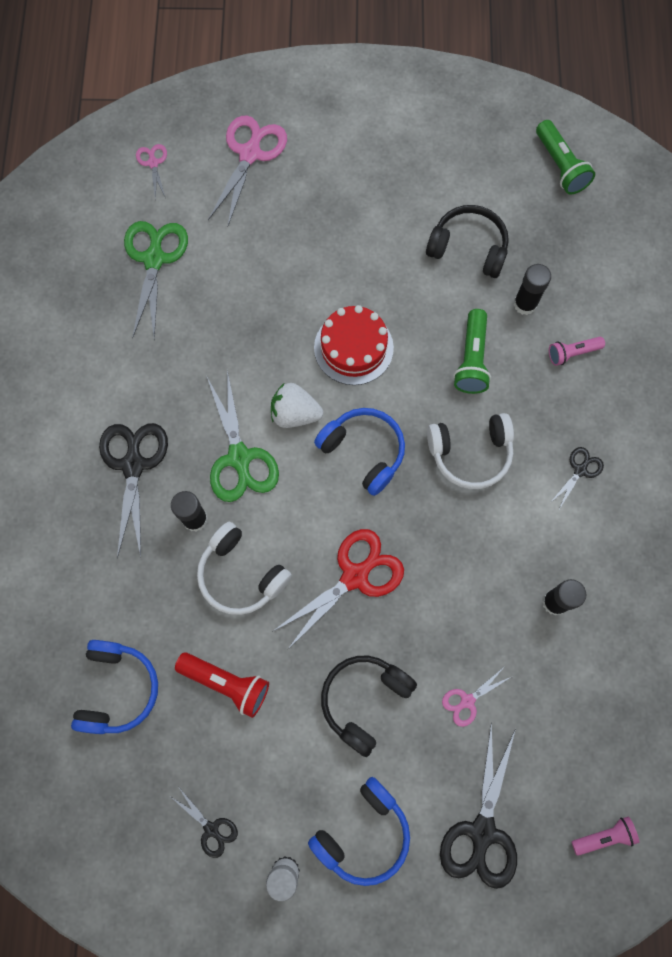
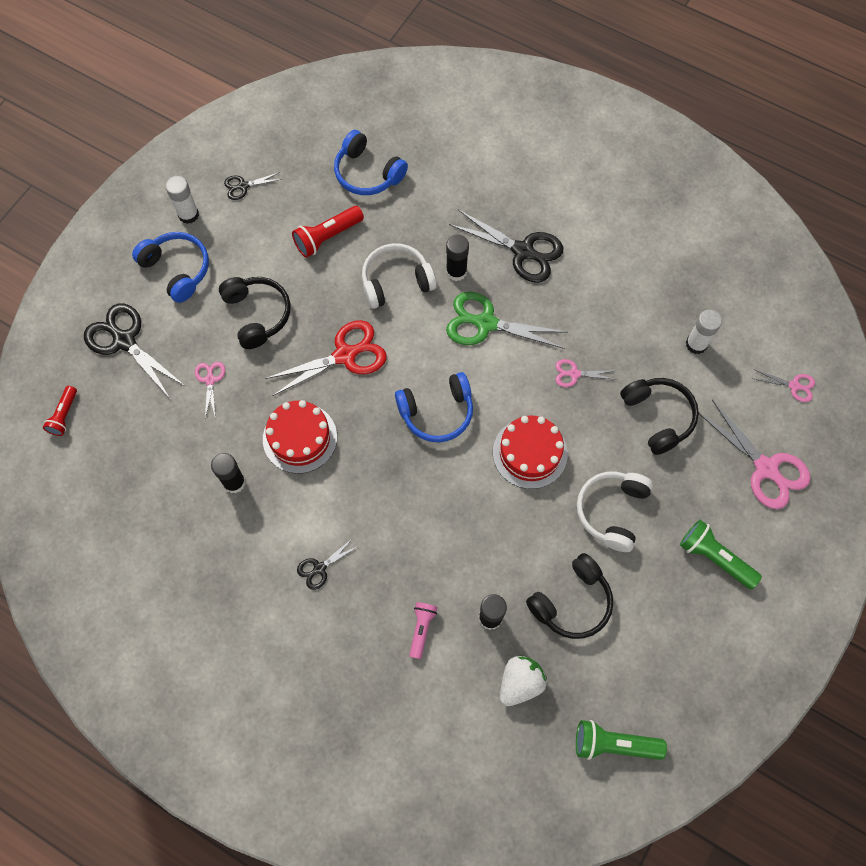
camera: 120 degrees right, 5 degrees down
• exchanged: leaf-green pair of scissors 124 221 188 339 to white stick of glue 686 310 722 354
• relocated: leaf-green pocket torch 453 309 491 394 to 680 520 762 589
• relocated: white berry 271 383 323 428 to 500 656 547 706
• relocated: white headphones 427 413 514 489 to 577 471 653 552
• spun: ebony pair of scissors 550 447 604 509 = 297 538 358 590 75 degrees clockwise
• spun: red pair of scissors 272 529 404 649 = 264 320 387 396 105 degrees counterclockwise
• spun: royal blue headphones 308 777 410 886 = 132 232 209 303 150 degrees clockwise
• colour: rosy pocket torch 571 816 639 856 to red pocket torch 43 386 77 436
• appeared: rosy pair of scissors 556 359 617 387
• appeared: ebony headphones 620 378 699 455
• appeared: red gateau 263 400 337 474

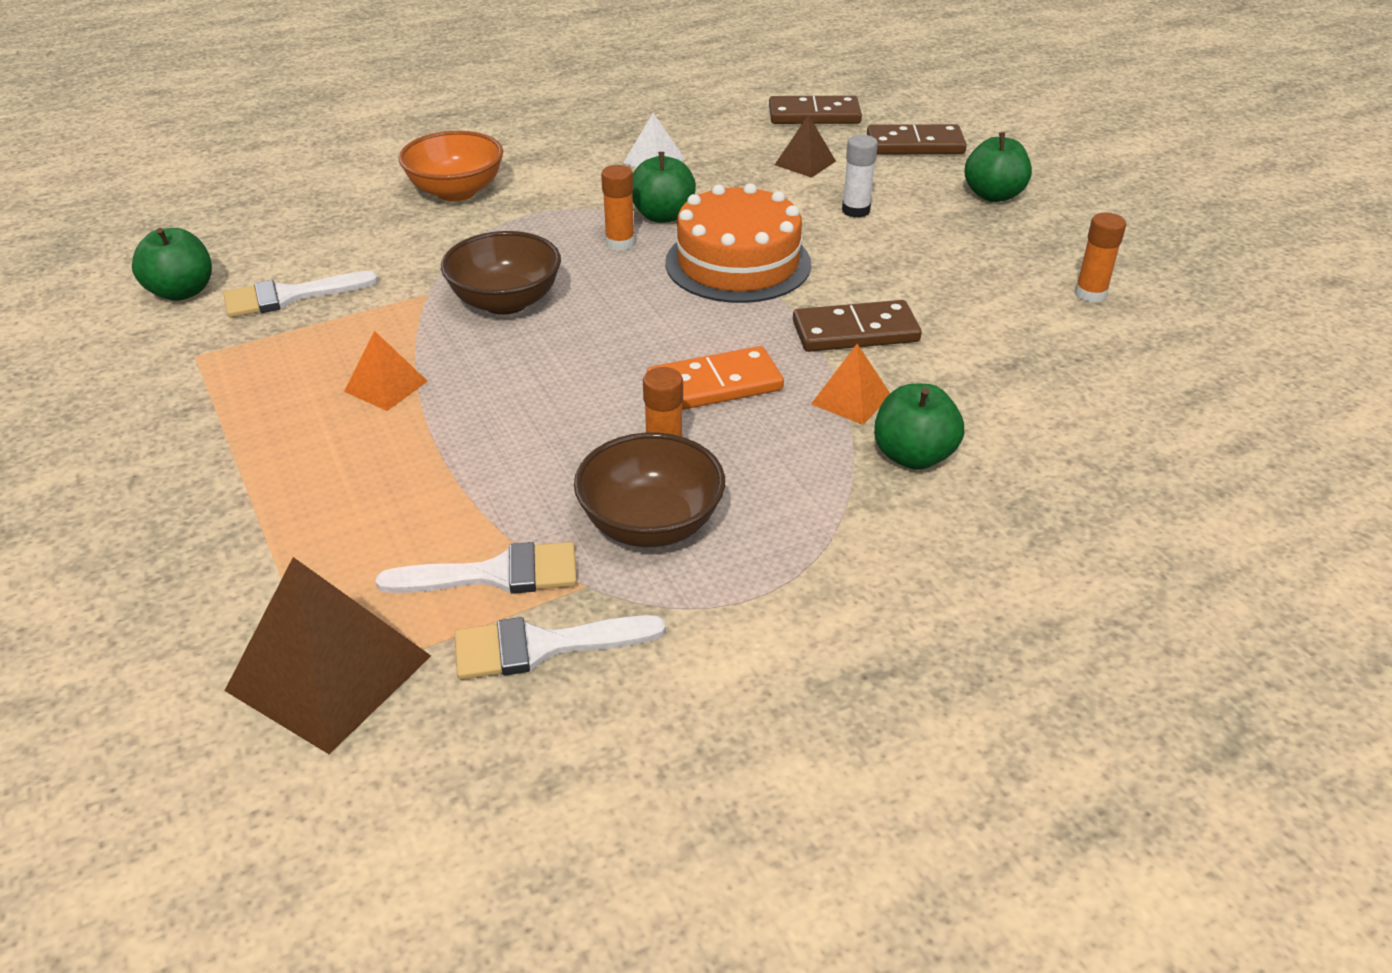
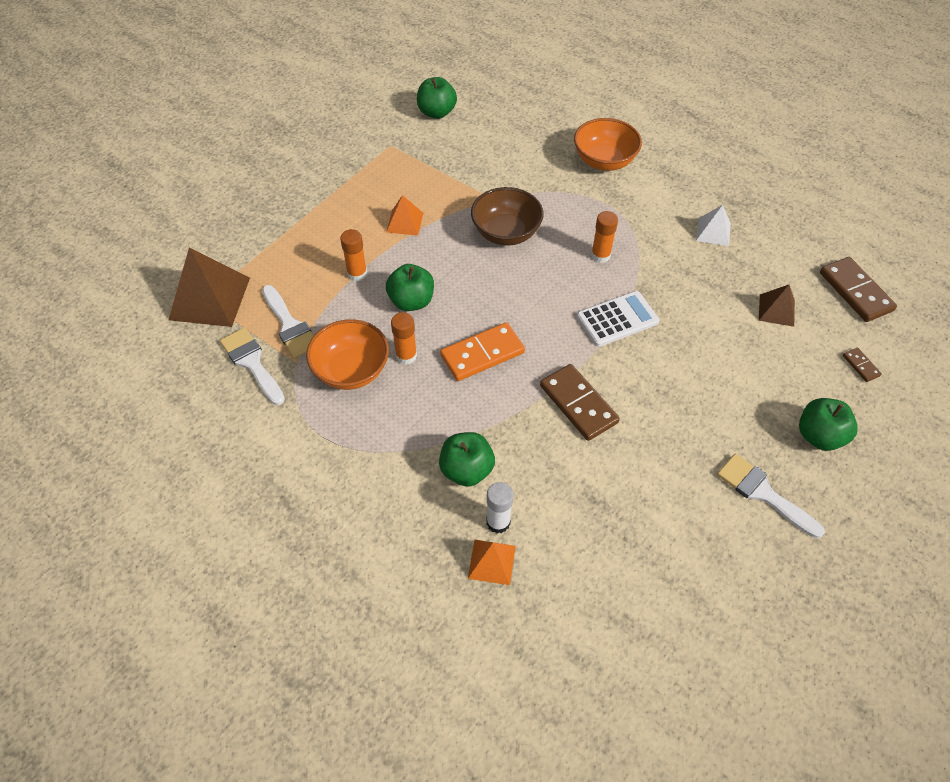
camera: 65 degrees right, 15 degrees up
• size: dark brown domino tile 867 124 967 154 = 843 348 882 382 x0.47
• relocated: white stick of glue 842 135 878 218 to 486 482 513 533
• relocated: leaf-green toy apple 632 152 696 223 to 386 264 434 311
• exchanged: orange-coloured gateau 665 183 811 303 to white adding machine 577 291 660 347
• relocated: orange-coloured stick of glue 1075 213 1126 303 to 340 229 367 281
• relocated: white brush 223 271 378 318 to 717 454 825 539
• relocated: orange-coloured pyramid 811 344 890 425 to 468 540 516 585
• spun: orange-coloured domino tile 647 346 784 410 = 440 322 525 381 75 degrees counterclockwise
• colour: dark brown deep dish 574 433 725 547 to orange-coloured deep dish 306 319 389 390

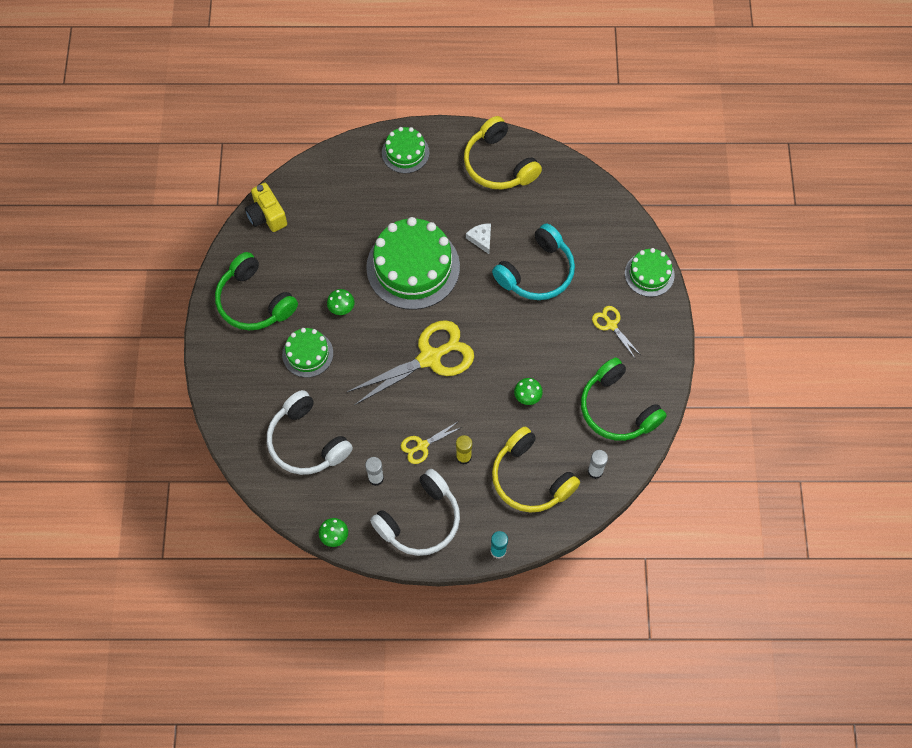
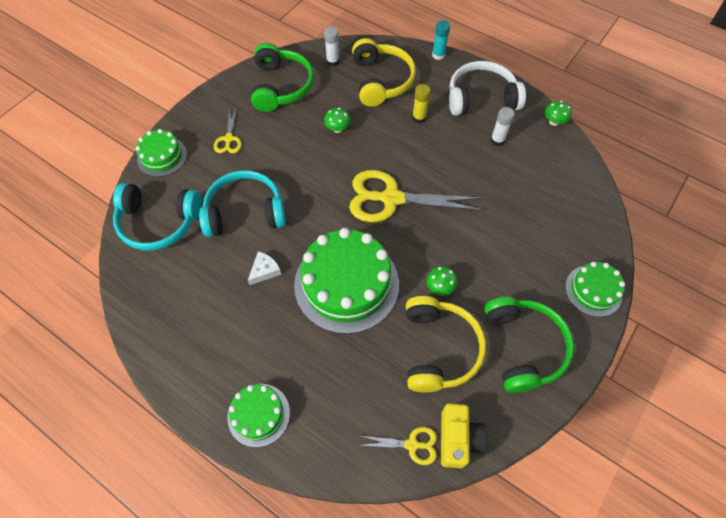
camera: 145 degrees left, 5 degrees down
• relocated: yellow headphones 464 116 542 190 to 406 296 486 392
• spun: white cheese wedge 466 223 491 254 = 248 251 281 285 150 degrees counterclockwise
• relocated: leaf-green gateau 282 328 333 378 to 565 262 625 317
• missing: white headphones 267 390 353 475
• relocated: yellow pair of scissors 401 421 462 464 to 359 427 437 465
• appeared: aqua headphones 113 183 202 250

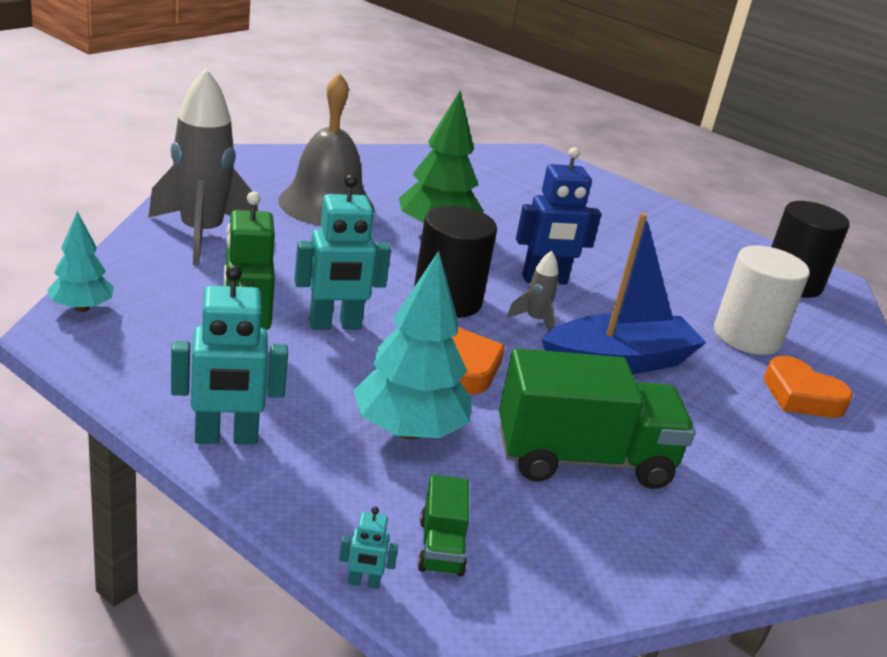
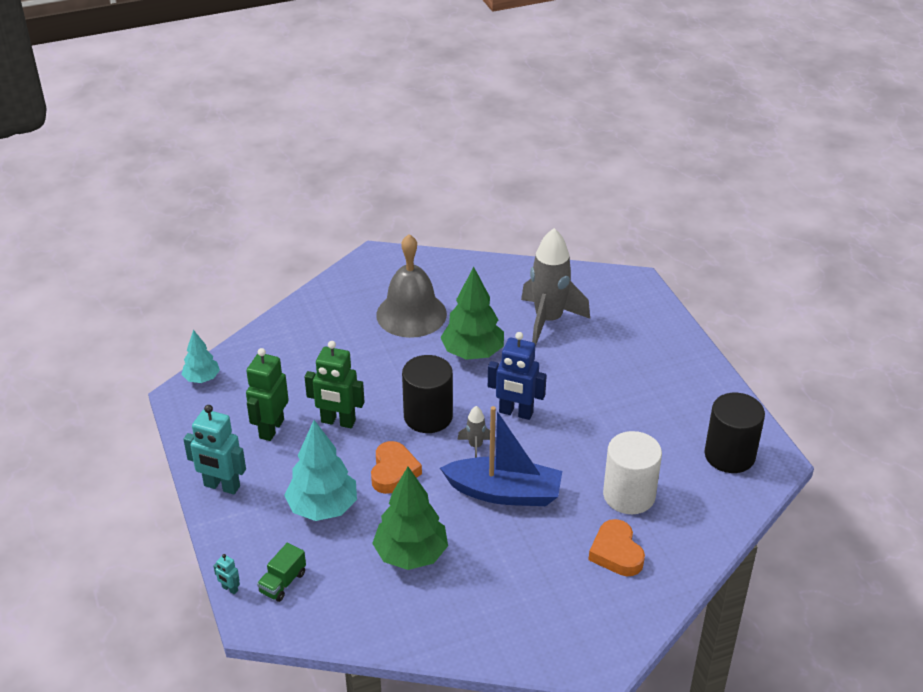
camera: 35 degrees right, 10 degrees up
• relocated: grey toy rocket 148 68 258 266 to 521 228 590 347
• colour: aqua toy robot 295 175 391 330 to leaf-green toy robot 305 341 365 428
• exchanged: leaf-green truck 499 348 695 489 to leaf-green fir tree 372 467 448 570

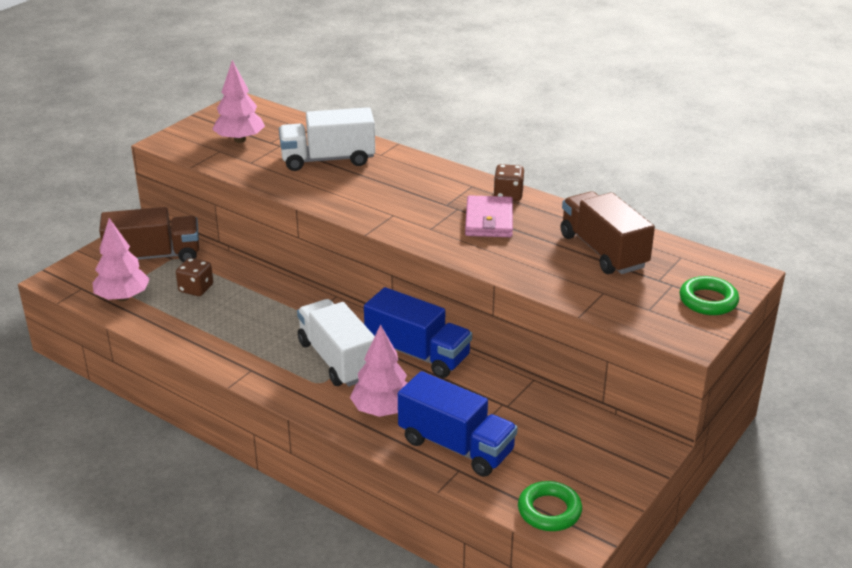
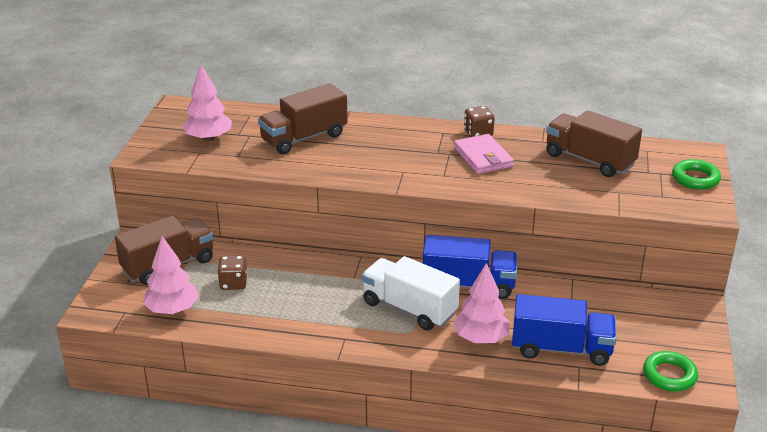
camera: 25 degrees left, 0 degrees up
• colour: white truck 279 107 375 171 to dark brown truck 258 83 348 154

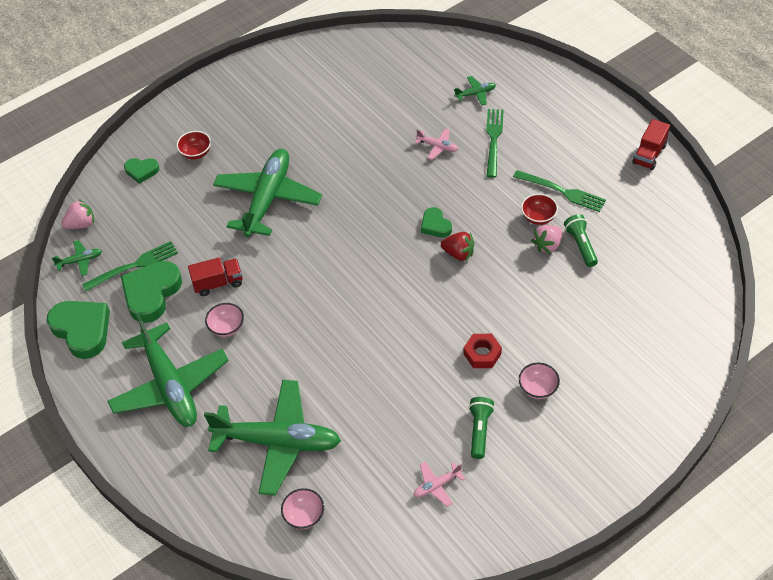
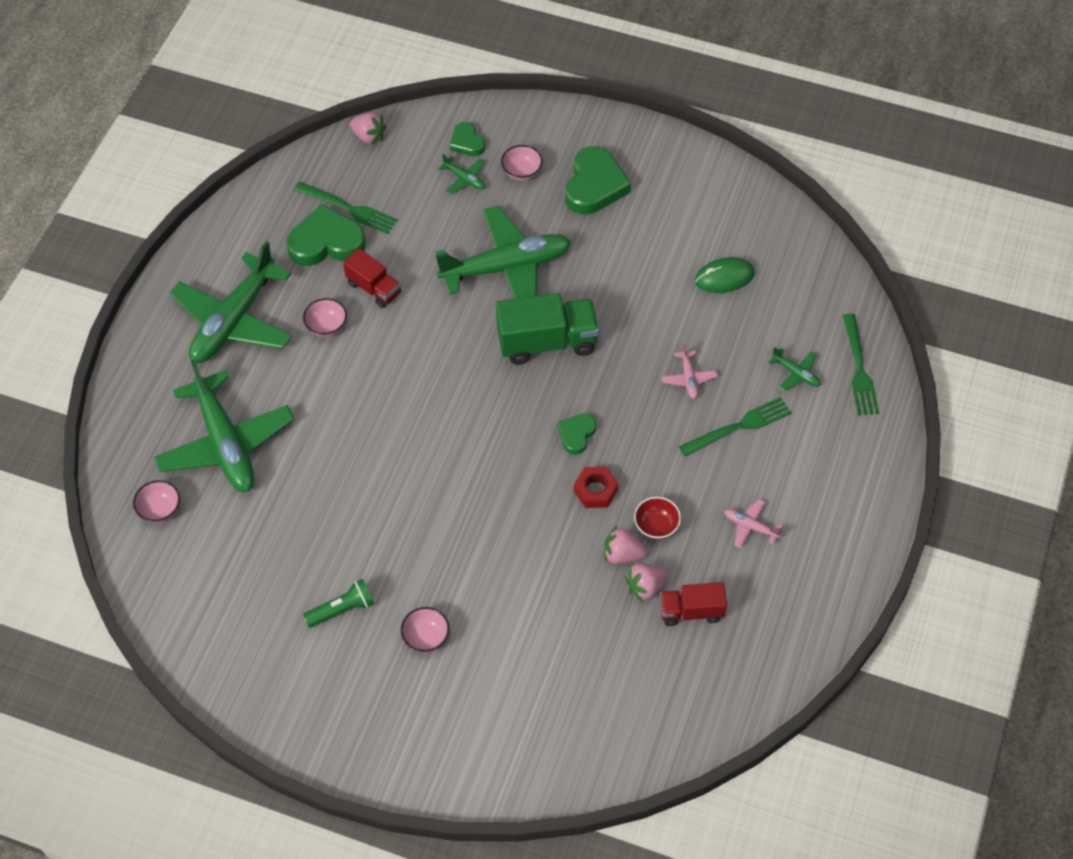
camera: 55 degrees right, 5 degrees up
• relocated: red truck 632 119 670 170 to 660 582 727 626
• colour: red deep dish 177 131 211 160 to rosy deep dish 501 145 543 181
• relocated: leaf-green dinner fork 513 170 606 212 to 843 314 879 415
• exchanged: leaf-green pocket torch 564 214 598 267 to rosy berry 625 563 668 602
• missing: red berry 441 232 474 261
• relocated: leaf-green toy plane 52 240 102 276 to 438 154 485 194
• relocated: leaf-green heart 47 301 110 359 to 565 146 631 214
• relocated: red hexagon nut 463 334 502 368 to 574 467 618 508
• relocated: rosy toy plane 414 461 465 507 to 724 499 783 548
• appeared: leaf-green computer mouse 695 257 755 293
• appeared: leaf-green truck 496 293 599 365

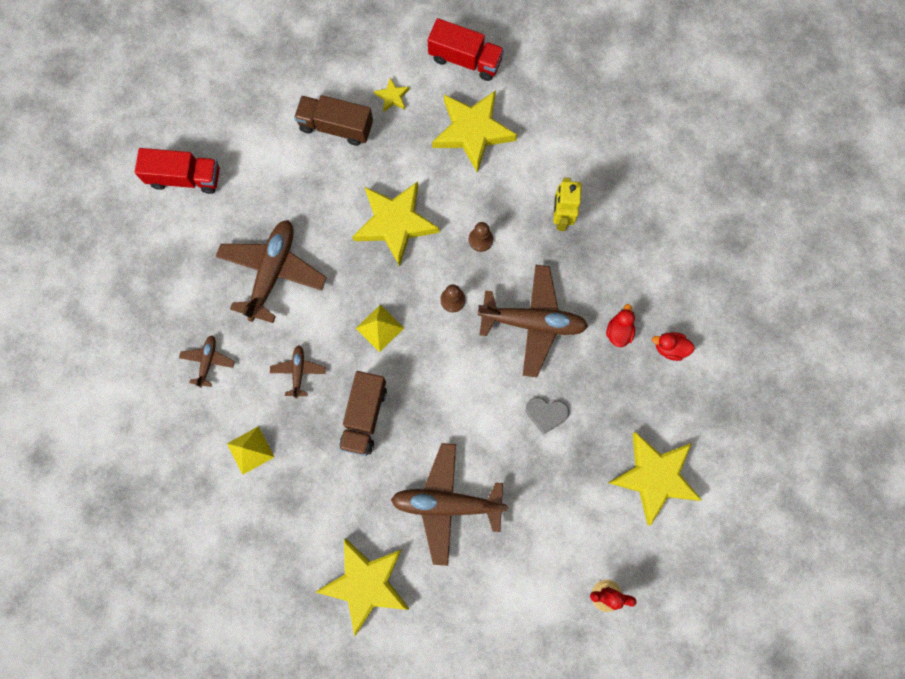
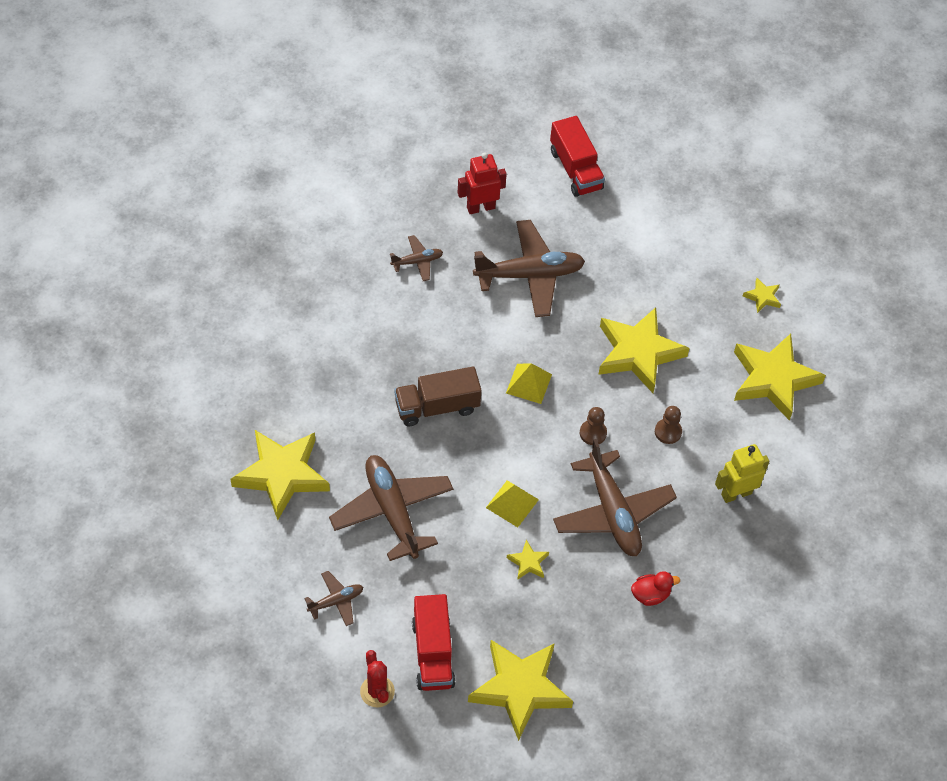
camera: 60 degrees right, 20 degrees down
• relocated: red truck 428 18 504 81 to 412 594 455 691
• missing: dark brown truck 294 95 373 146
• missing: red toy duck 652 332 695 361
• relocated: dark brown toy plane 270 345 326 399 to 305 571 363 626
• exchanged: grey heart 526 397 569 434 to yellow star 507 540 549 580
• relocated: yellow pyramid 227 426 274 475 to 486 480 539 527
• appeared: red toy robot 458 152 507 214

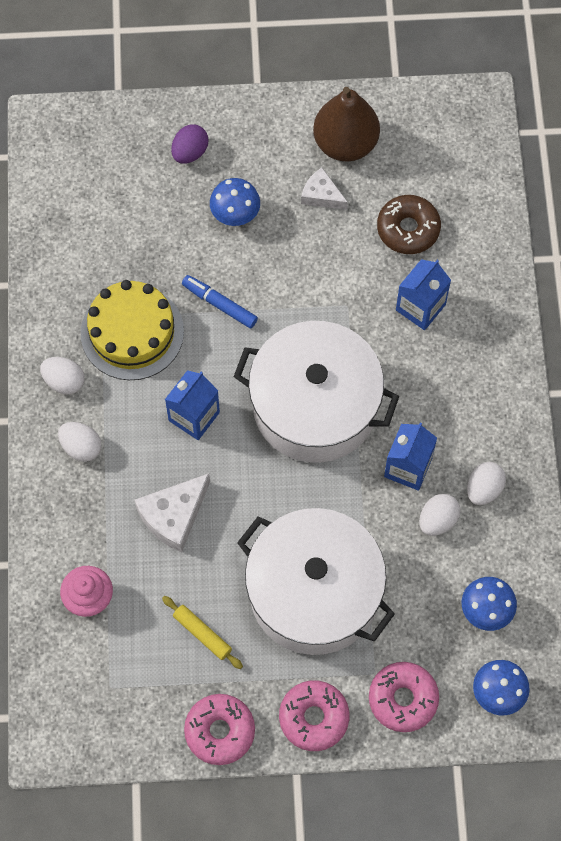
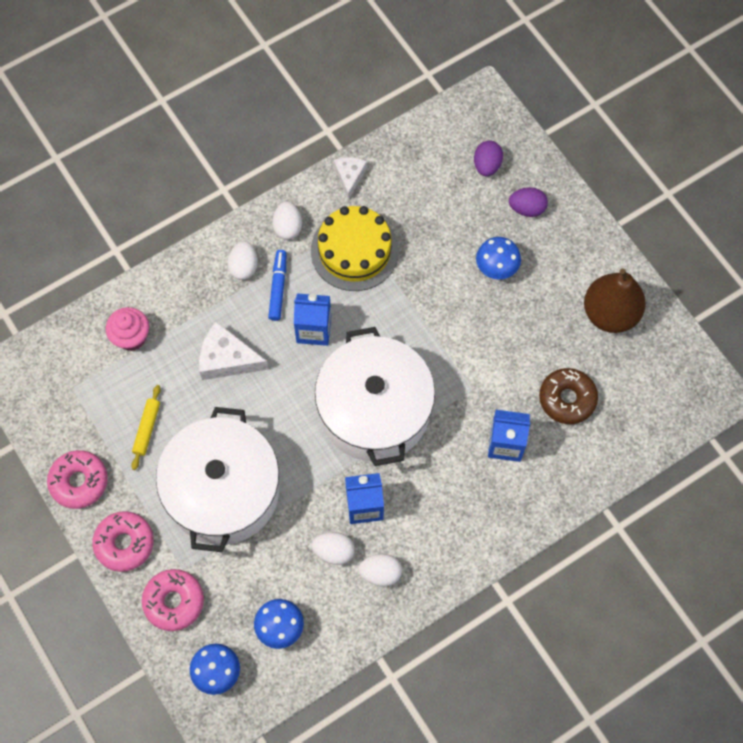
camera: 60 degrees right, 0 degrees up
• relocated: white cheese wedge 301 168 348 210 to 334 157 367 199
• relocated: royal blue felt pen 182 275 258 328 to 268 250 286 321
• appeared: purple egg shape 474 140 503 176

